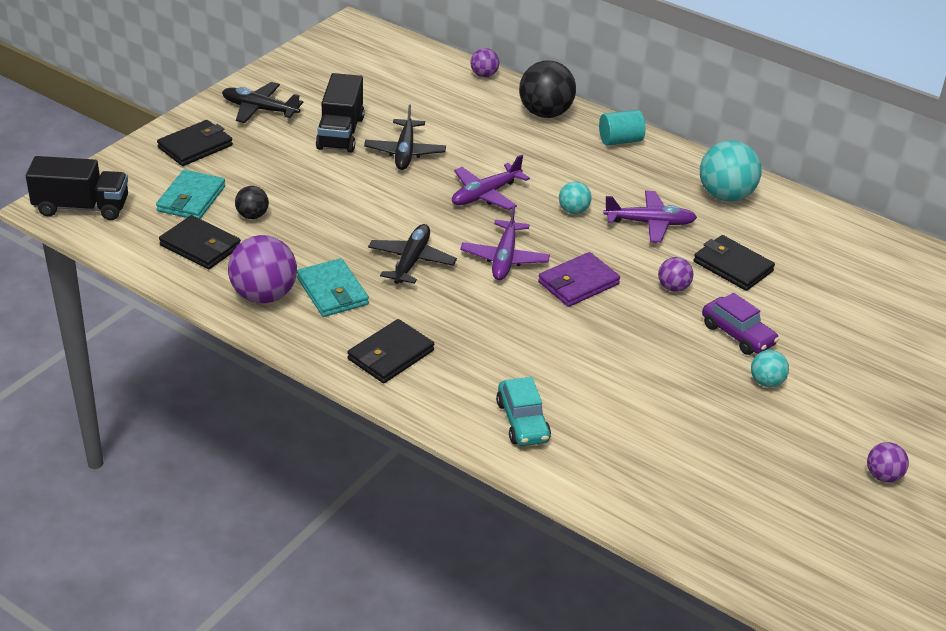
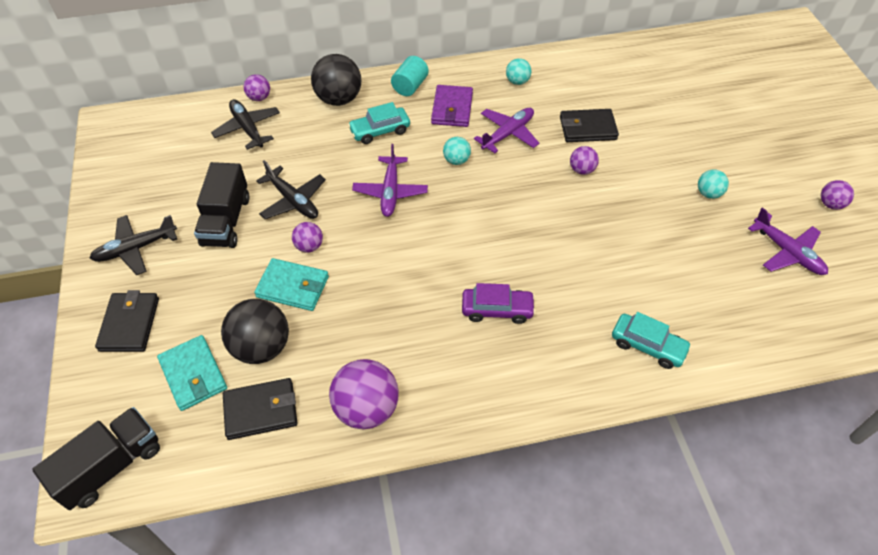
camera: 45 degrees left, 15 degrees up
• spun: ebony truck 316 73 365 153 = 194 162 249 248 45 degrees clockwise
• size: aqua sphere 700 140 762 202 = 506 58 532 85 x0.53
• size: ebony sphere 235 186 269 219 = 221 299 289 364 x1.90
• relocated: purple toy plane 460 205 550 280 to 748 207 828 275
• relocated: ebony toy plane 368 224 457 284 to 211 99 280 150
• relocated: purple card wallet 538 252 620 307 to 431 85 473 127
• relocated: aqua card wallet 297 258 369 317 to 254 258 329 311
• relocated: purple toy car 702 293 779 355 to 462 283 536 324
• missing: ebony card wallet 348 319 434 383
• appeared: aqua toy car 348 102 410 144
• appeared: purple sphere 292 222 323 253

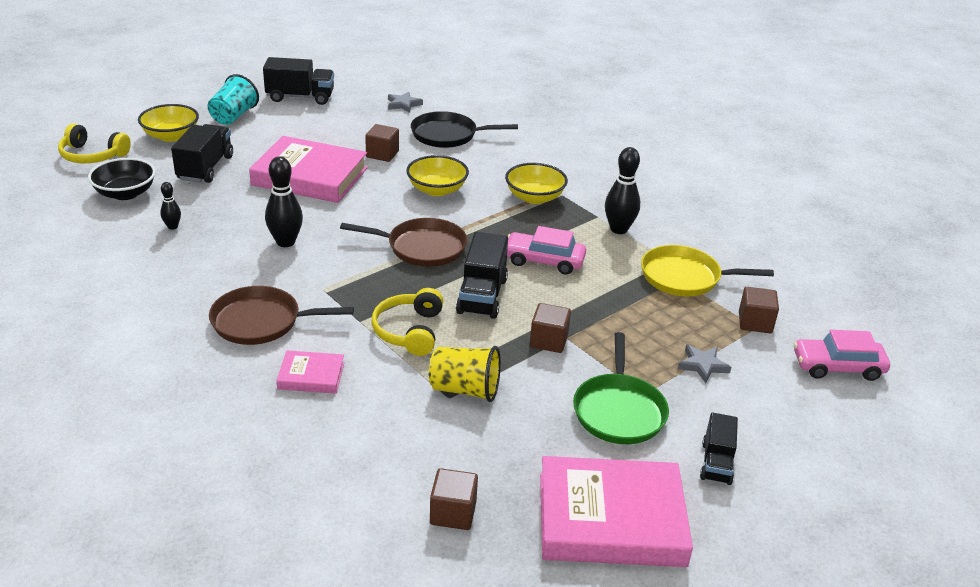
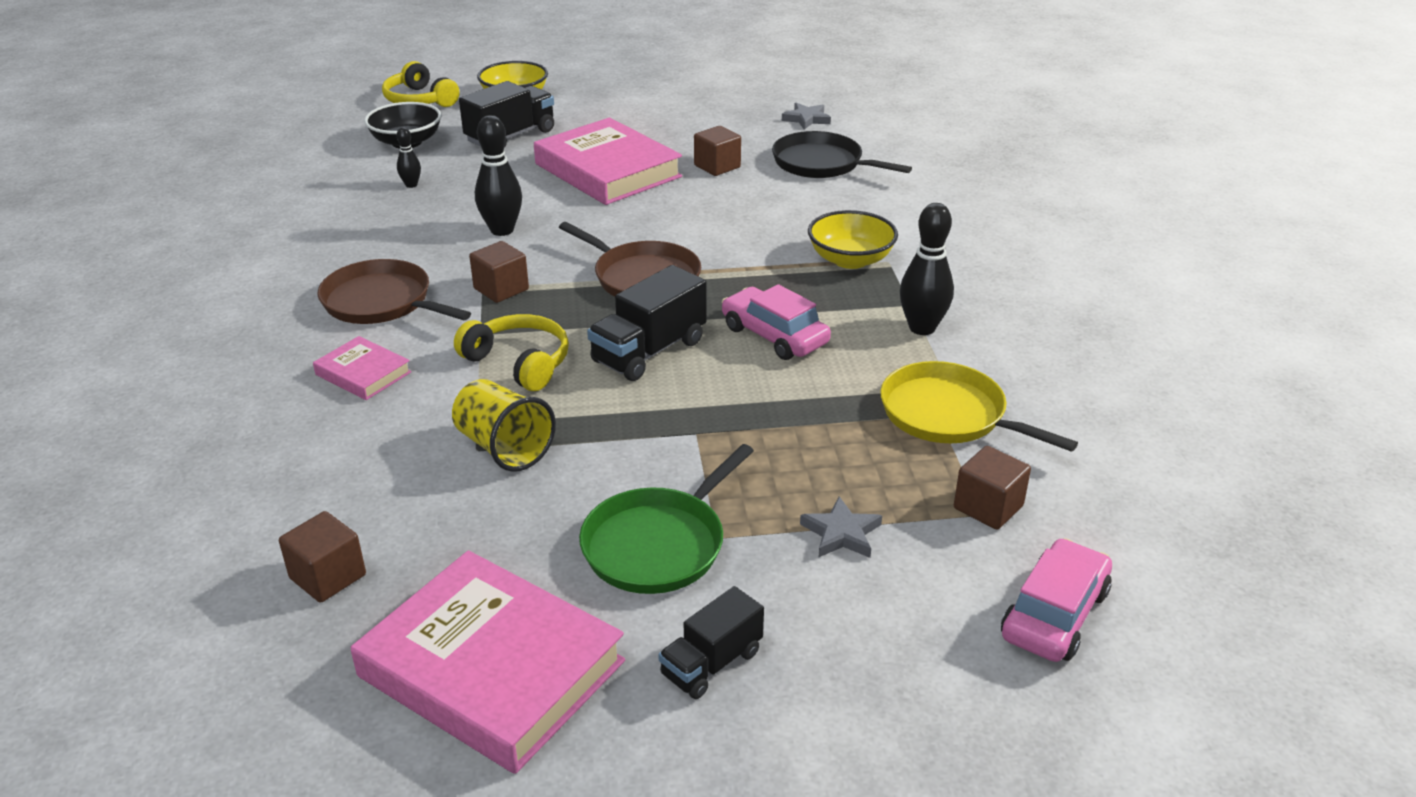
camera: 35 degrees right, 0 degrees up
• missing: ebony truck 263 57 334 105
• missing: aqua cup 208 74 259 125
• missing: yellow deep dish 406 155 469 196
• spun: yellow headphones 371 288 443 356 = 454 314 569 391 90 degrees clockwise
• relocated: dark brown cube 530 303 571 353 to 469 241 529 303
• spun: rosy toy car 794 330 890 381 = 1001 538 1112 662 90 degrees clockwise

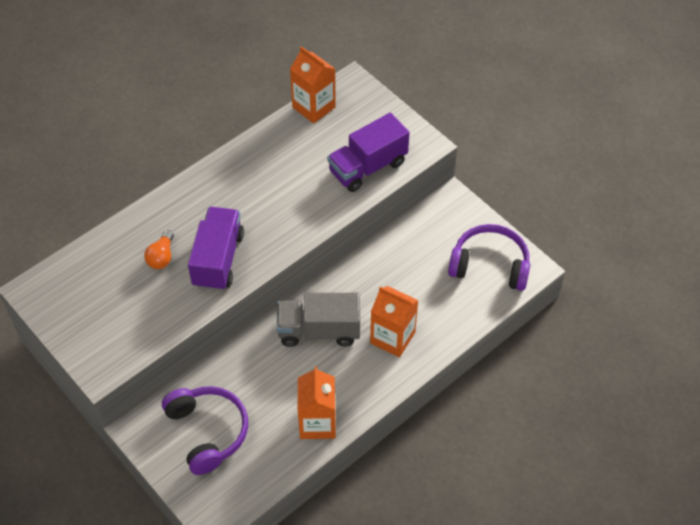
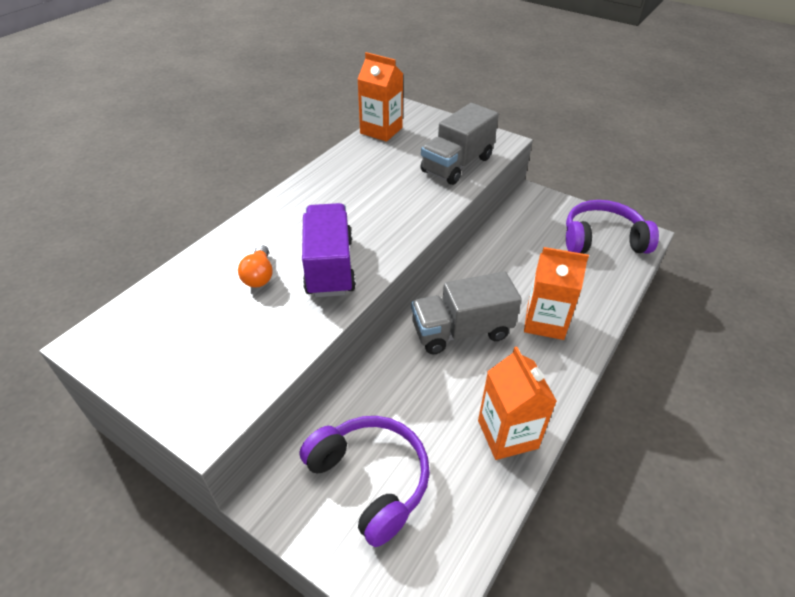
camera: 15 degrees left, 10 degrees down
• colour: purple truck 327 113 410 192 to grey truck 420 103 499 185

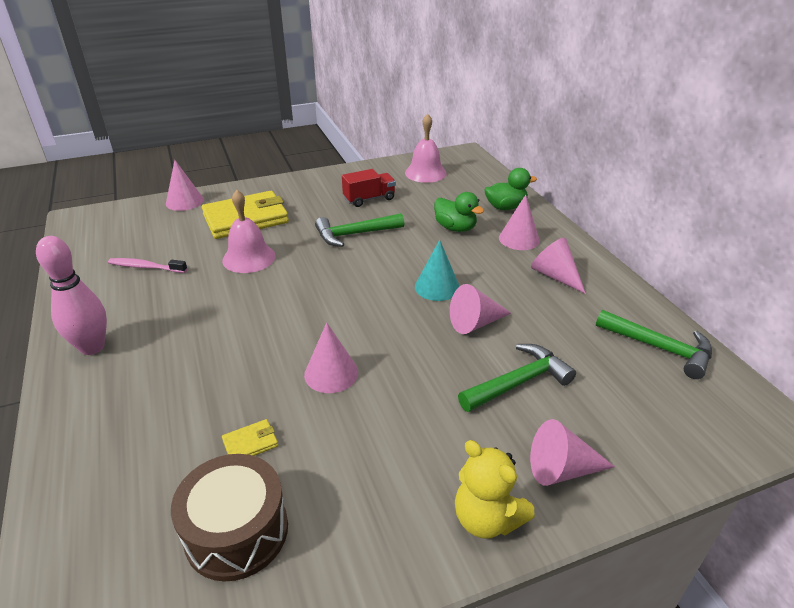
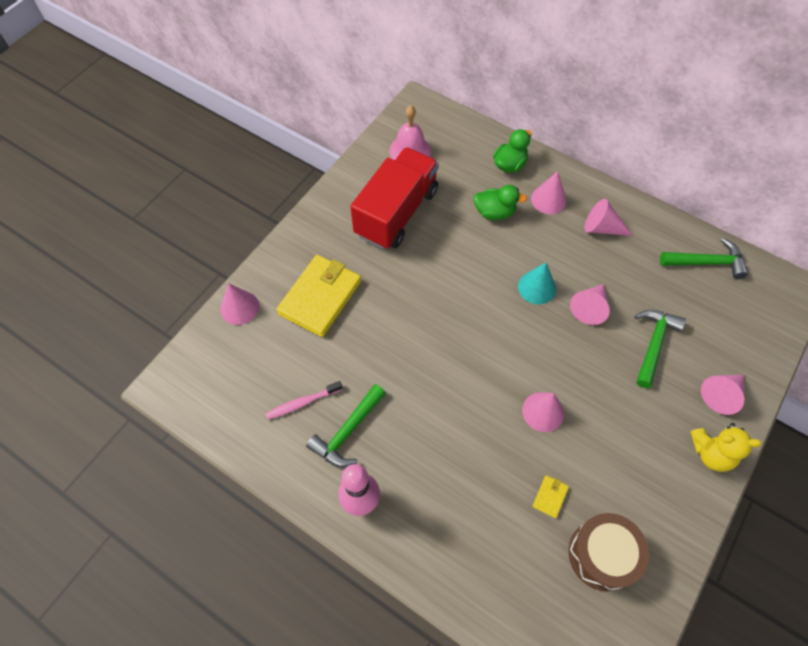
camera: 35 degrees left, 25 degrees up
• size: red truck 342 169 396 207 = 350 147 439 250 x2.04
• missing: rosy bell 222 190 275 273
• relocated: leaf-green claw hammer 315 213 404 247 to 306 384 386 467

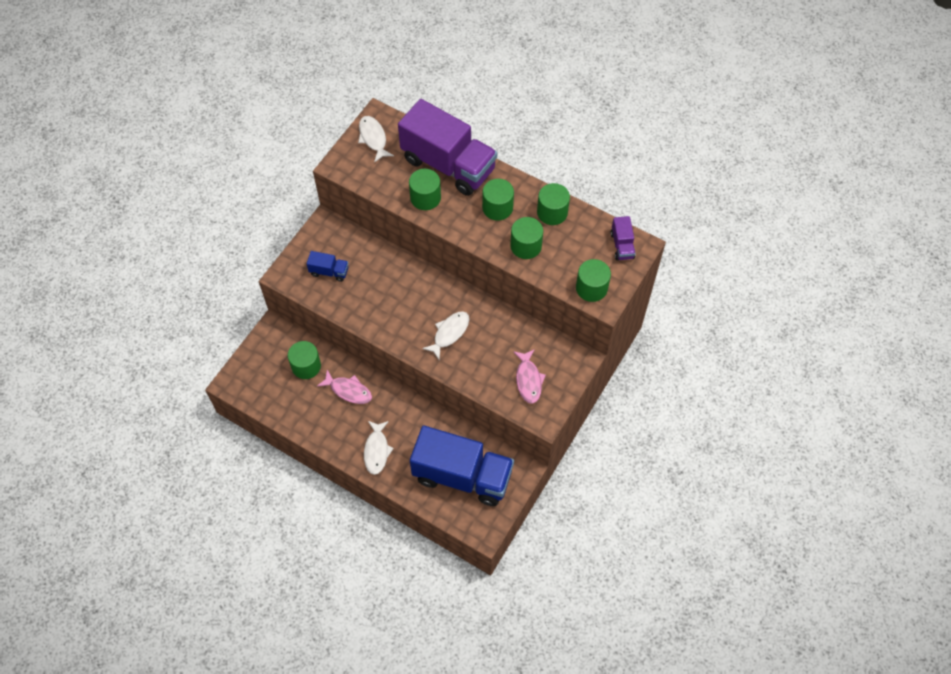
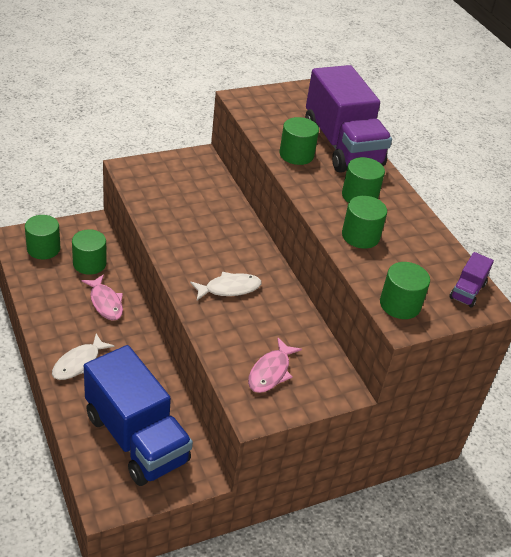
camera: 30 degrees right, 20 degrees down
• missing: white fish 358 116 394 163
• relocated: leaf-green cylinder 537 183 570 225 to 25 215 60 259
• missing: royal blue truck 306 251 348 282

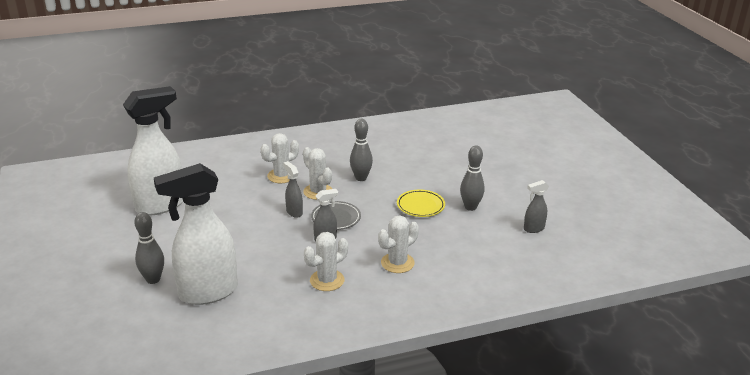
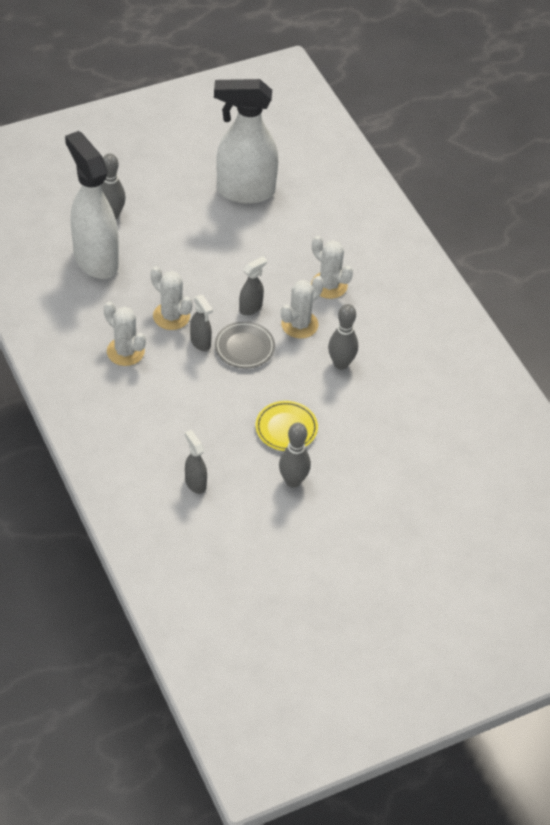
camera: 80 degrees right, 20 degrees up
• spun: white spray bottle 123 86 183 215 = 214 79 278 204 135 degrees clockwise
• relocated: grey spray bottle 524 180 549 233 to 185 430 207 494
• relocated: white prickly plant 378 215 419 273 to 150 266 193 330

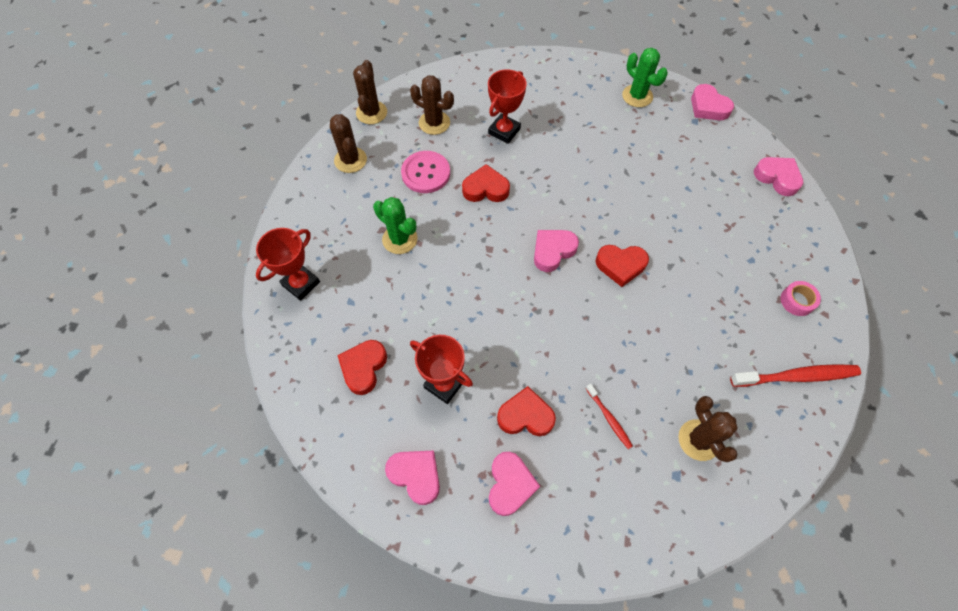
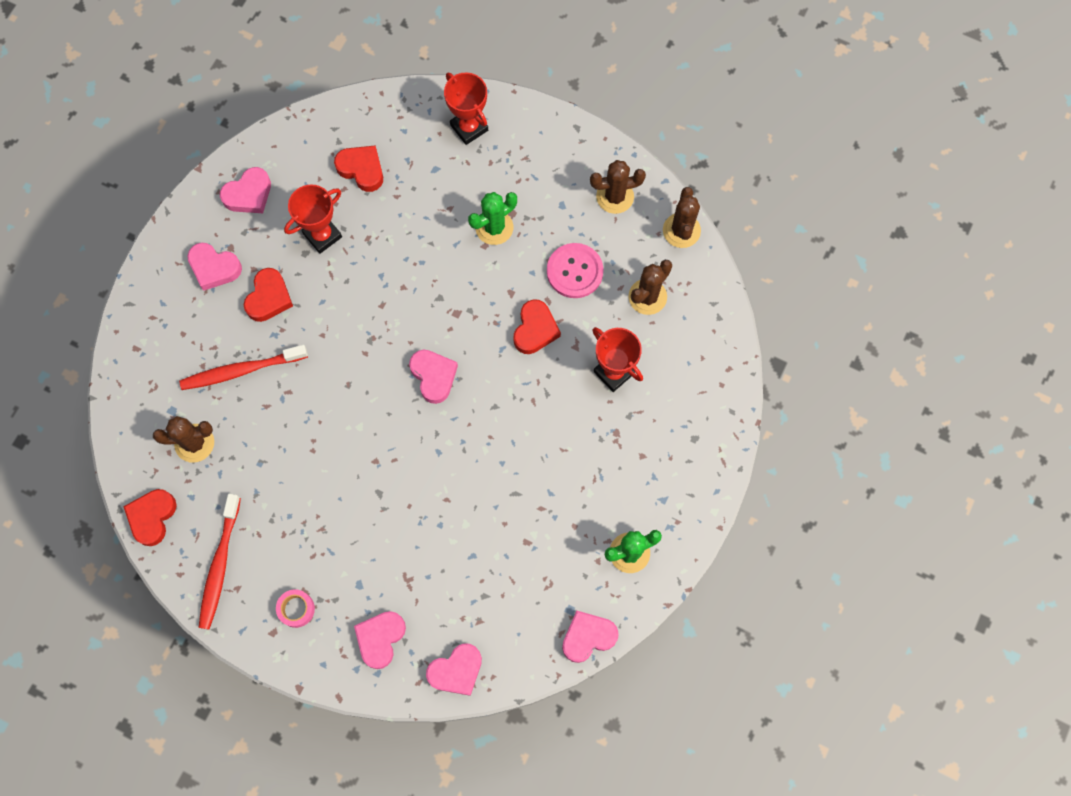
camera: 105 degrees right, 10 degrees up
• spun: dark brown prickly plant 353 60 387 124 = 663 187 701 248 75 degrees clockwise
• relocated: red heart 595 245 649 287 to 123 489 177 546
• size: red tooth brush 586 384 633 449 = 179 345 308 390 x1.85
• appeared: rosy heart 354 611 406 669

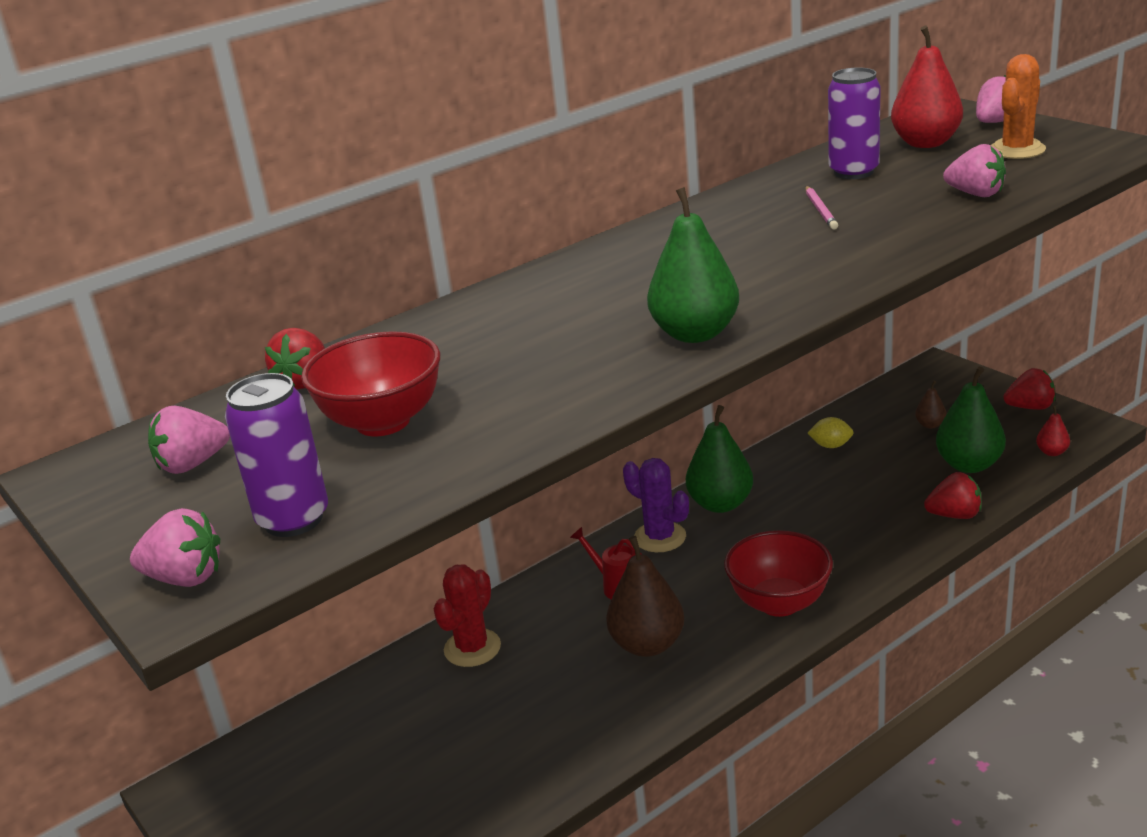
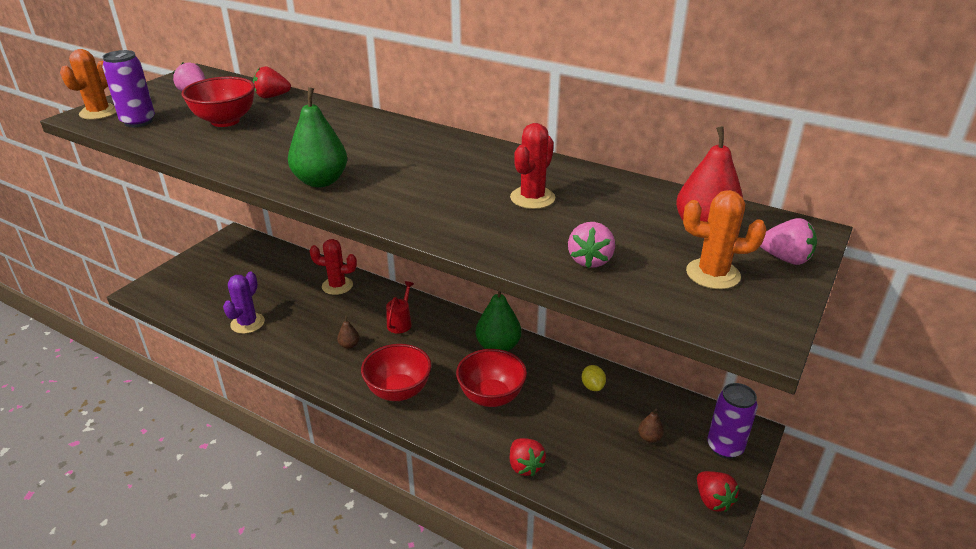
camera: 65 degrees right, 5 degrees up
• relocated: purple tin 828 67 881 179 to 707 383 758 459
• exchanged: rosy lead pencil 805 186 838 230 to red prickly plant 510 123 555 209
• missing: leaf-green pear fruit 936 367 1006 473
• missing: red pear fruit 1036 405 1070 456
• relocated: purple prickly plant 623 458 689 552 to 223 272 265 334
• exchanged: rosy berry 130 508 220 587 to orange-coloured prickly plant 60 49 117 120
• size: dark brown pear fruit 606 536 684 657 = 337 316 360 349 x0.48
• appeared: red deep dish 456 349 527 407

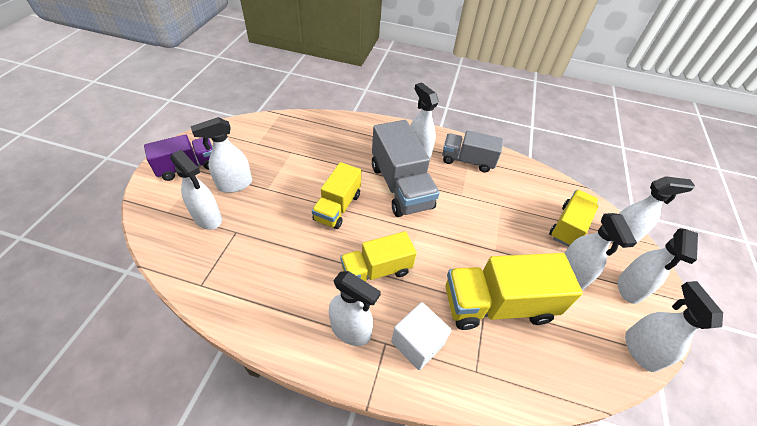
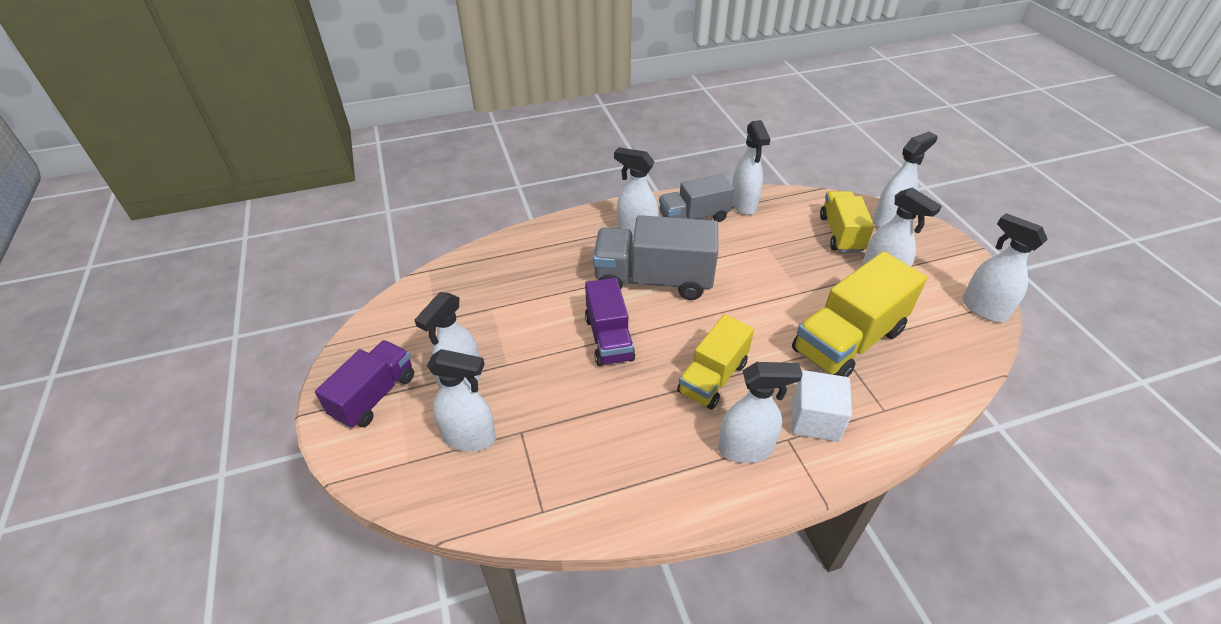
camera: 30 degrees left, 5 degrees down
• spun: grey truck 372 120 440 217 = 593 215 718 300 150 degrees clockwise
• colour: yellow truck 312 162 361 229 to purple truck 585 278 635 366
• relocated: white spray bottle 618 228 698 304 to 732 120 770 215

